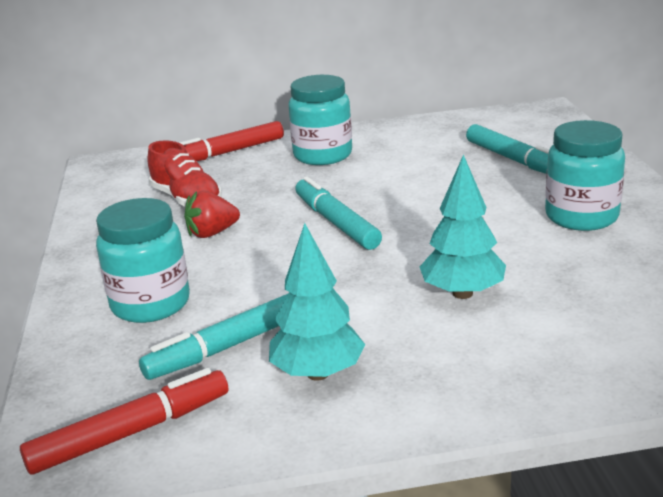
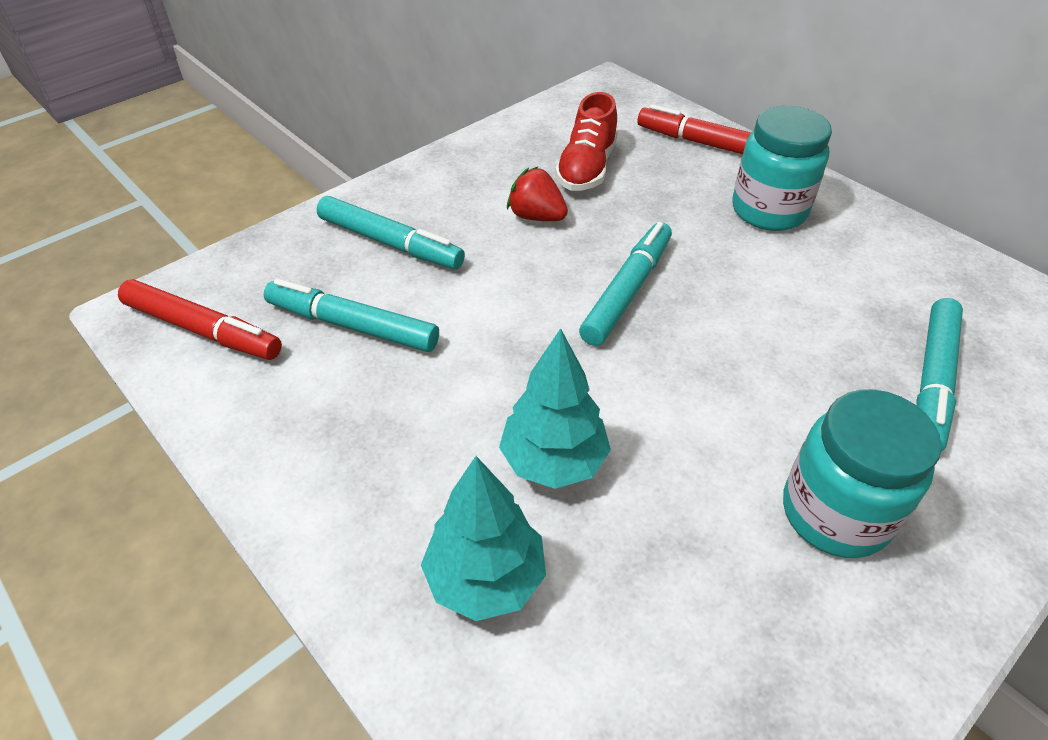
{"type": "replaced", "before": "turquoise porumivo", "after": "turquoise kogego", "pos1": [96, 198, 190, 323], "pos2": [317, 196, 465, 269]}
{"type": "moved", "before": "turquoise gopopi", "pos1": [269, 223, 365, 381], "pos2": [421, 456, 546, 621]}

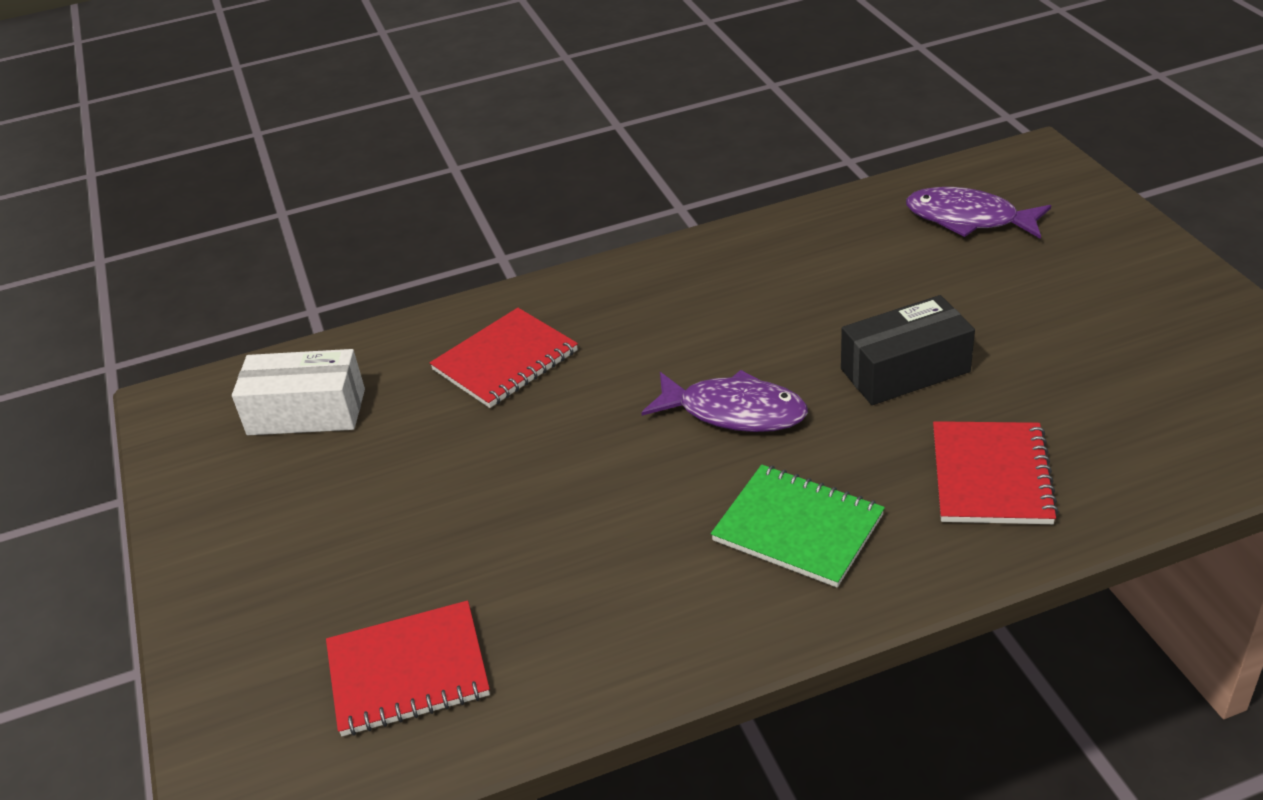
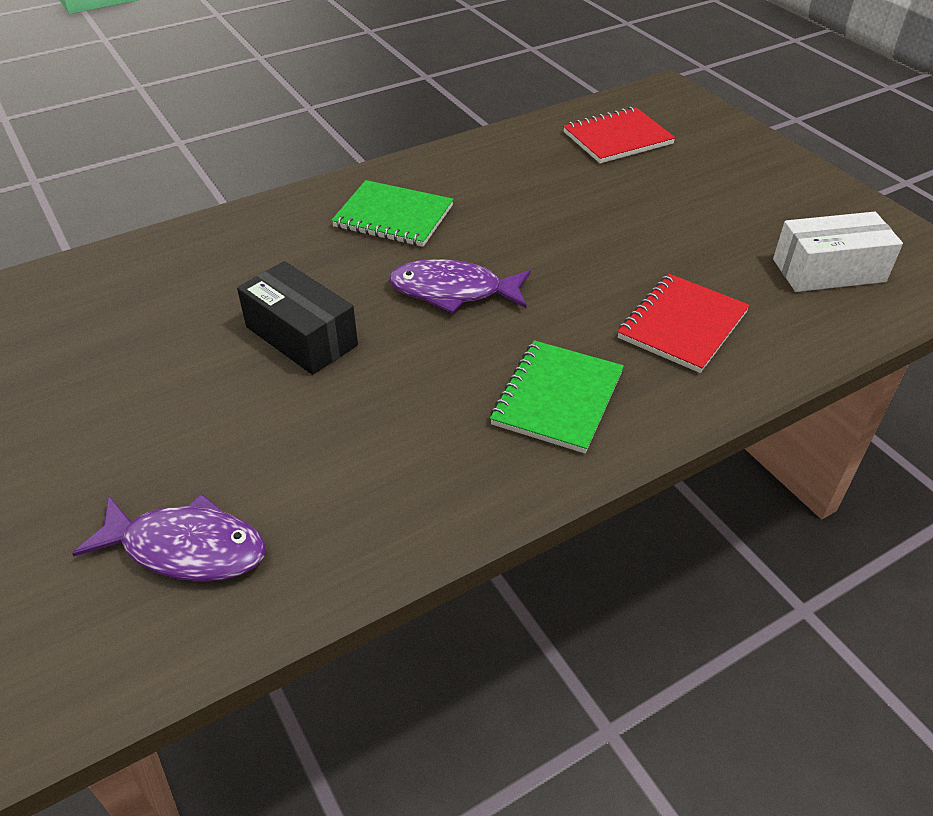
{"type": "turned", "before": "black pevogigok", "pos1": [841, 295, 975, 405], "pos2": [237, 261, 358, 375], "turn": 75}
{"type": "removed", "before": "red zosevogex", "pos1": [933, 421, 1059, 524]}
{"type": "added", "after": "green zosevogex", "pos2": [490, 340, 624, 453]}

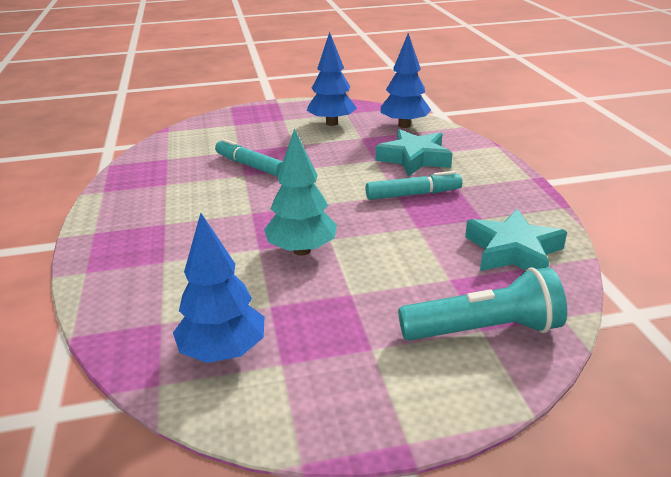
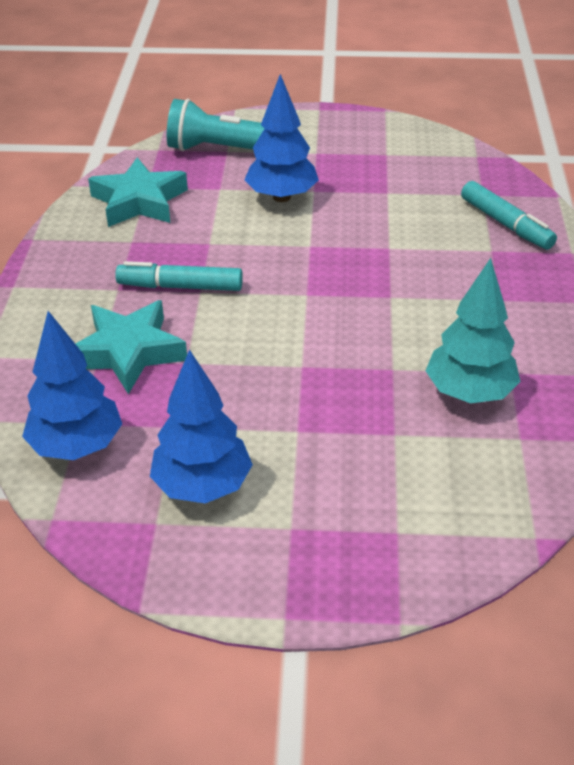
{"type": "moved", "before": "turquoise gopopi", "pos1": [264, 128, 337, 256], "pos2": [426, 258, 520, 403]}
{"type": "moved", "before": "turquoise kogego", "pos1": [215, 139, 283, 177], "pos2": [461, 181, 557, 250]}
{"type": "moved", "before": "blue gopopi", "pos1": [173, 213, 264, 363], "pos2": [244, 74, 319, 202]}

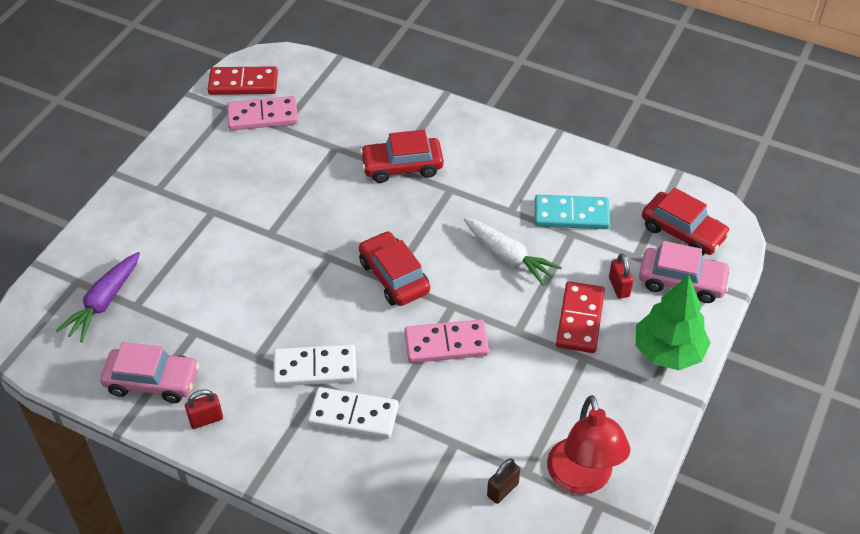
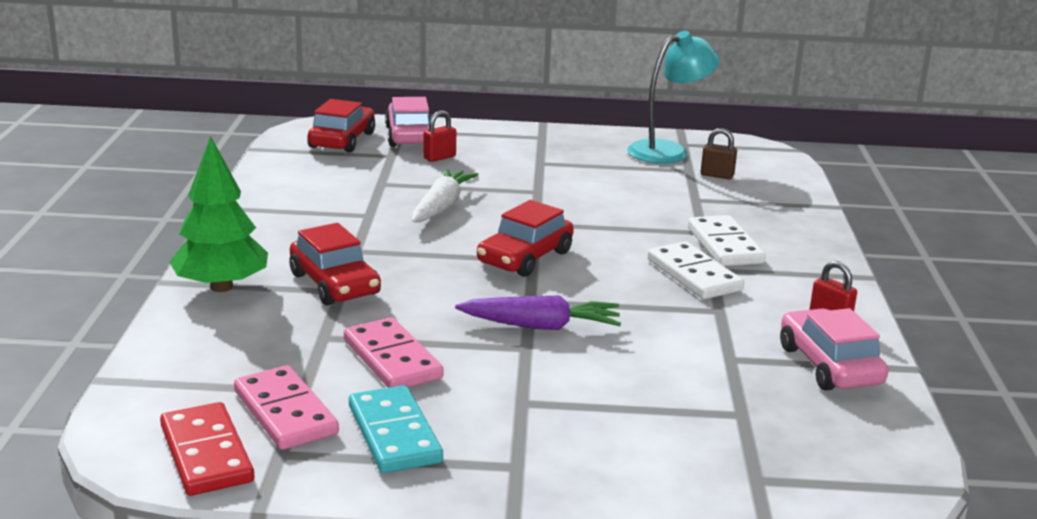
{"type": "moved", "before": "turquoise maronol", "pos1": [535, 195, 610, 229], "pos2": [349, 385, 443, 473]}
{"type": "moved", "before": "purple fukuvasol", "pos1": [56, 252, 140, 342], "pos2": [455, 295, 621, 330]}
{"type": "moved", "before": "green gopopi", "pos1": [636, 275, 711, 370], "pos2": [169, 136, 268, 292]}
{"type": "removed", "before": "red maronol", "pos1": [556, 281, 605, 353]}
{"type": "moved", "before": "pink maronol", "pos1": [405, 320, 489, 363], "pos2": [344, 317, 444, 388]}
{"type": "recoloured", "before": "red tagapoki", "after": "turquoise tagapoki", "pos1": [547, 395, 630, 494], "pos2": [627, 31, 720, 164]}

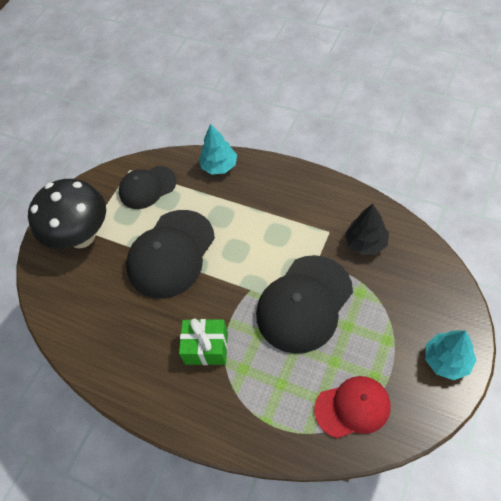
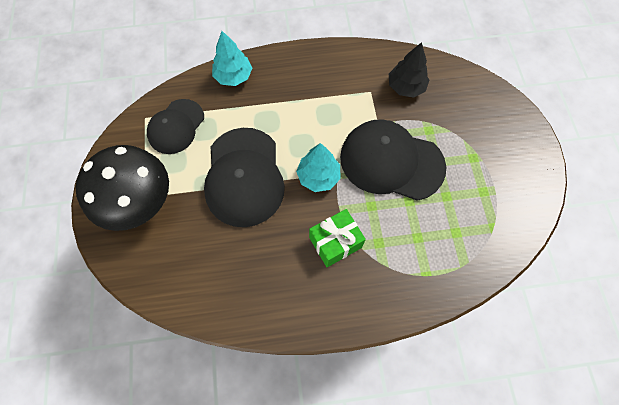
{"type": "turned", "before": "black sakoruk", "pos1": [256, 255, 353, 354], "pos2": [340, 119, 446, 201], "turn": 105}
{"type": "moved", "before": "turquoise gopopi", "pos1": [425, 331, 476, 380], "pos2": [296, 143, 340, 192]}
{"type": "removed", "before": "red sakoruk", "pos1": [314, 376, 391, 438]}

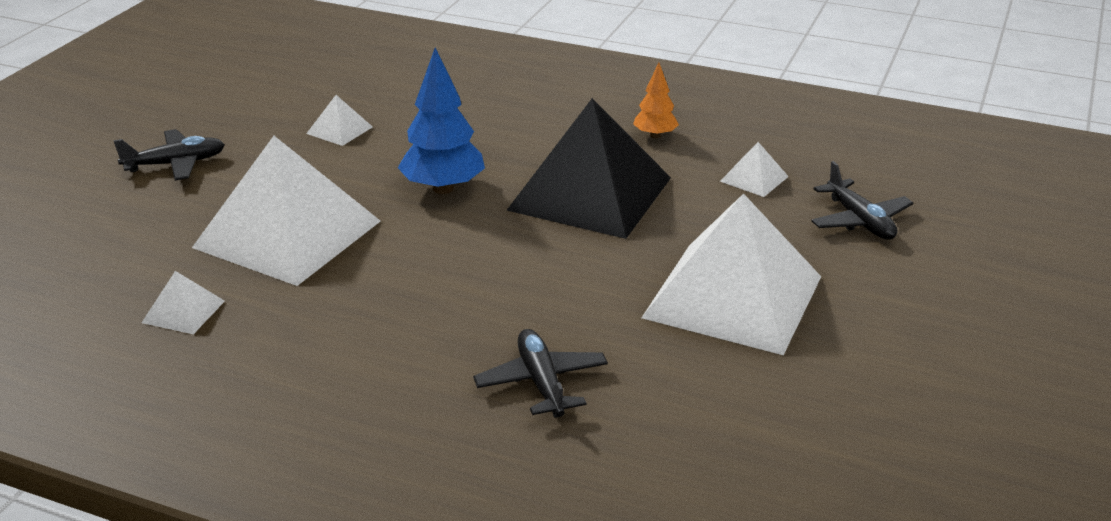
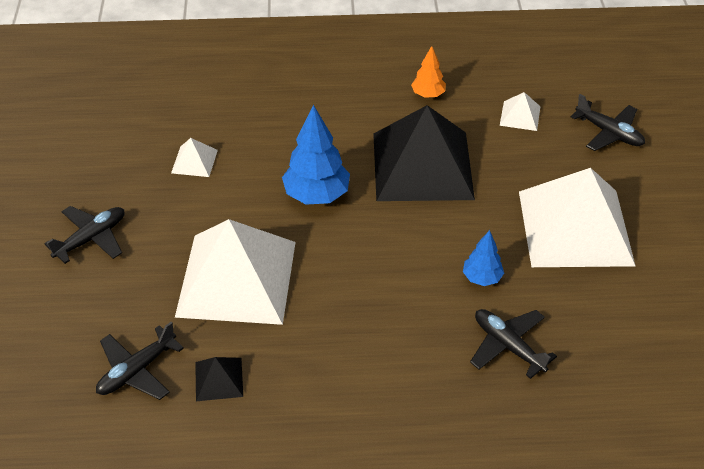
{"type": "recoloured", "before": "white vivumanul", "after": "black vivumanul", "pos1": [142, 271, 225, 334], "pos2": [195, 357, 243, 401]}
{"type": "added", "after": "blue gopopi", "pos2": [463, 230, 504, 286]}
{"type": "added", "after": "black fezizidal", "pos2": [96, 322, 184, 400]}

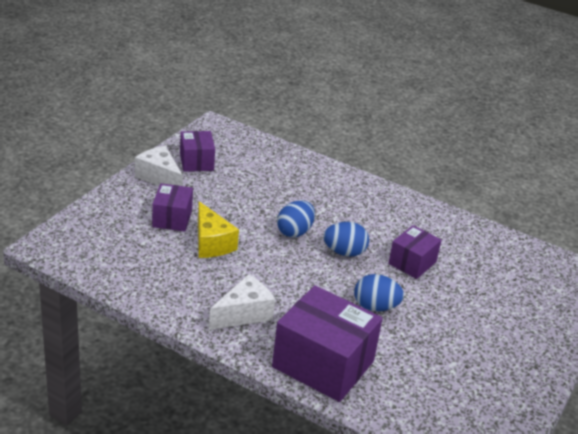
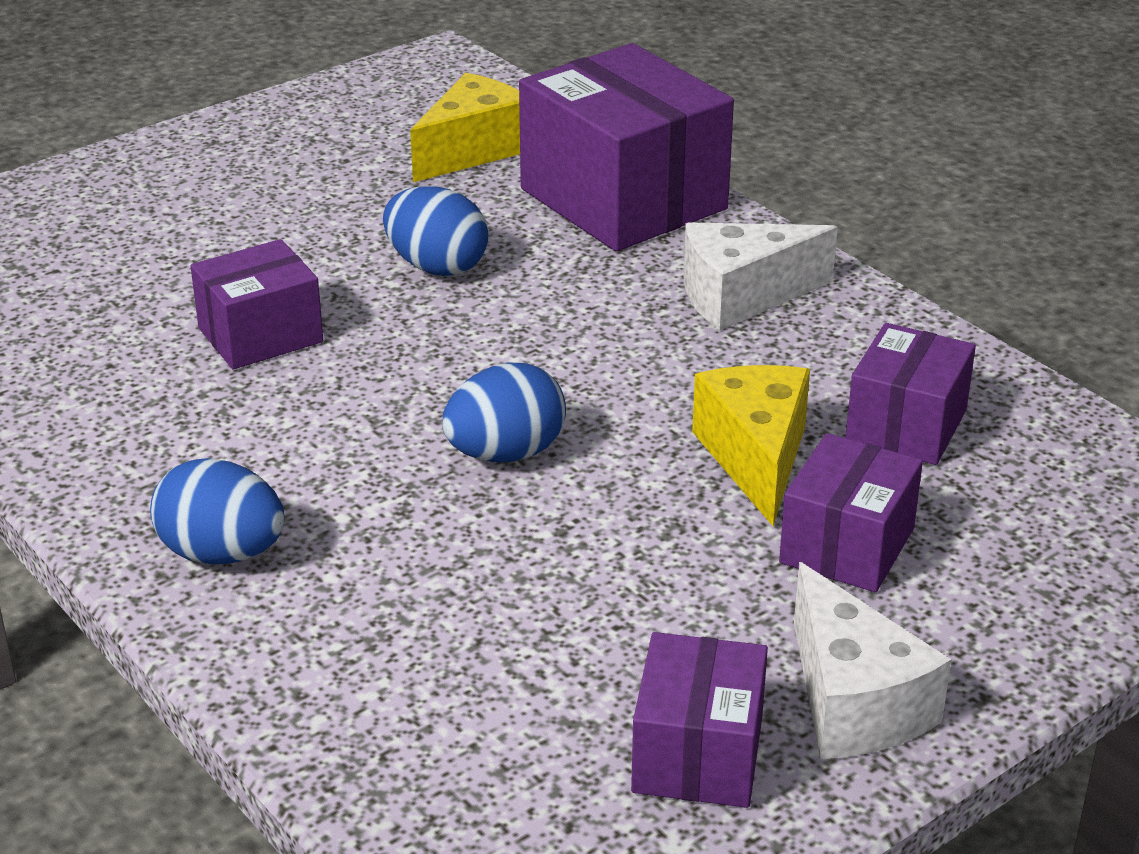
{"type": "moved", "before": "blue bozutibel", "pos1": [323, 222, 369, 257], "pos2": [150, 458, 284, 564]}
{"type": "added", "after": "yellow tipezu", "pos2": [410, 73, 520, 182]}
{"type": "added", "after": "purple pevogigok", "pos2": [846, 323, 976, 465]}

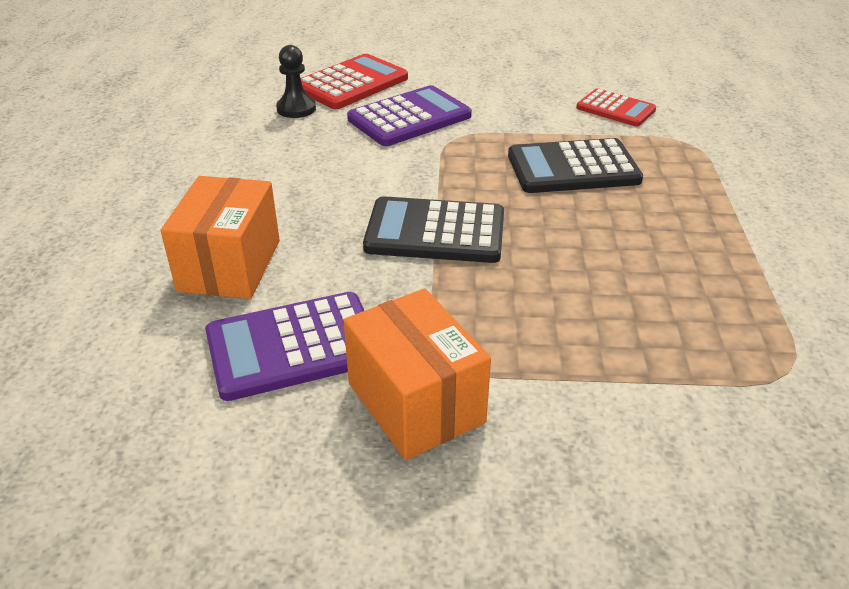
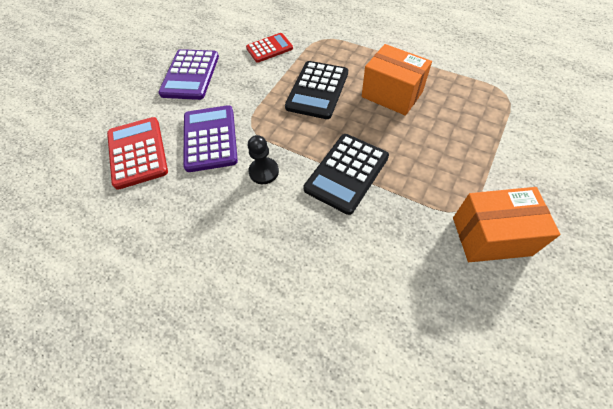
{"type": "moved", "before": "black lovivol", "pos1": [276, 45, 316, 118], "pos2": [248, 135, 279, 184]}
{"type": "moved", "before": "orange pevogigok", "pos1": [161, 176, 280, 299], "pos2": [362, 44, 432, 116]}
{"type": "moved", "before": "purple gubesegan", "pos1": [205, 292, 365, 401], "pos2": [158, 49, 219, 100]}

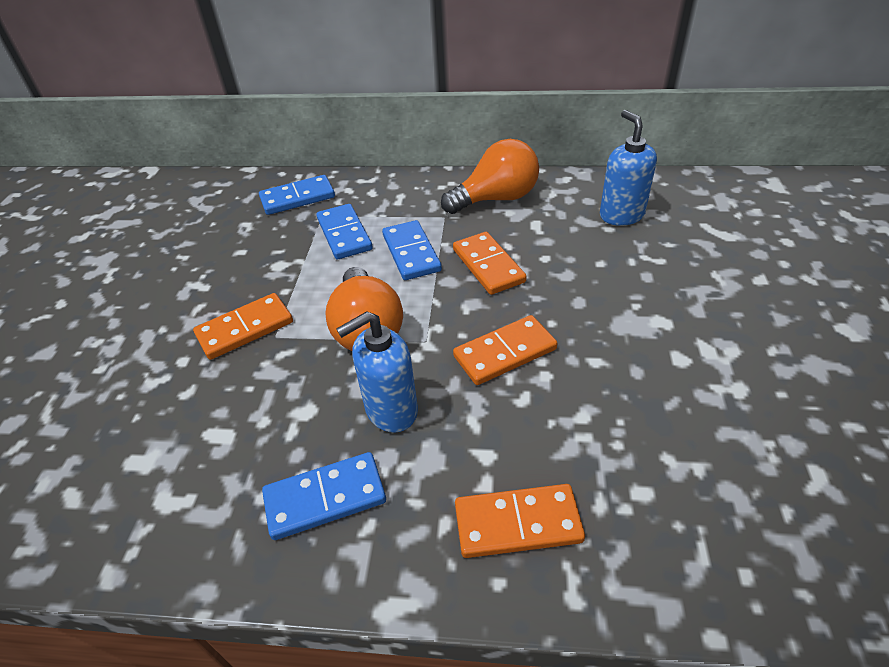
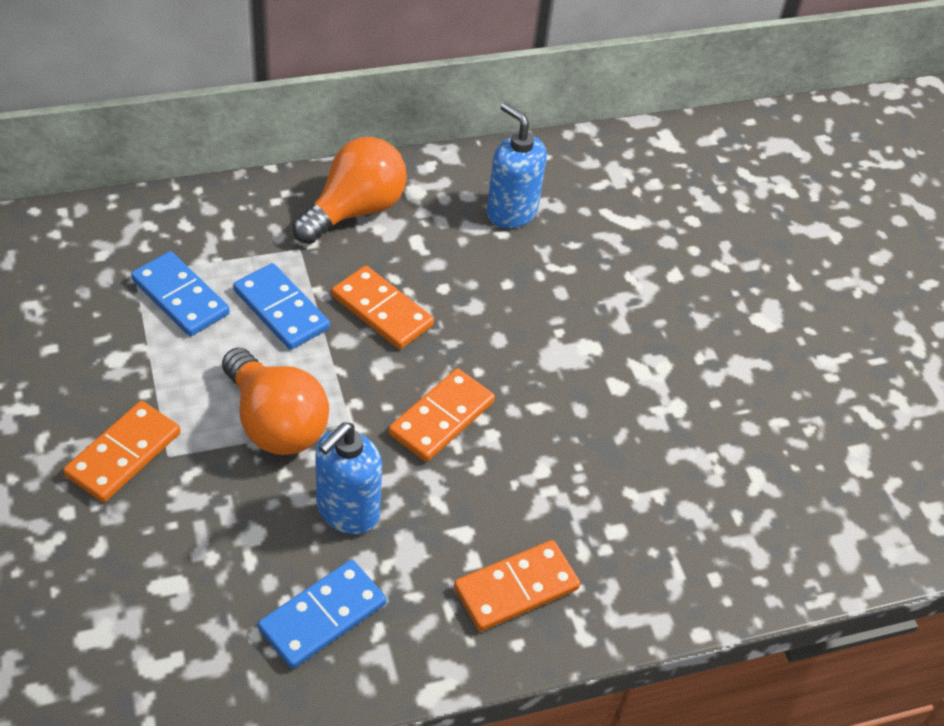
{"type": "removed", "before": "blue maronol", "pos1": [259, 175, 335, 215]}

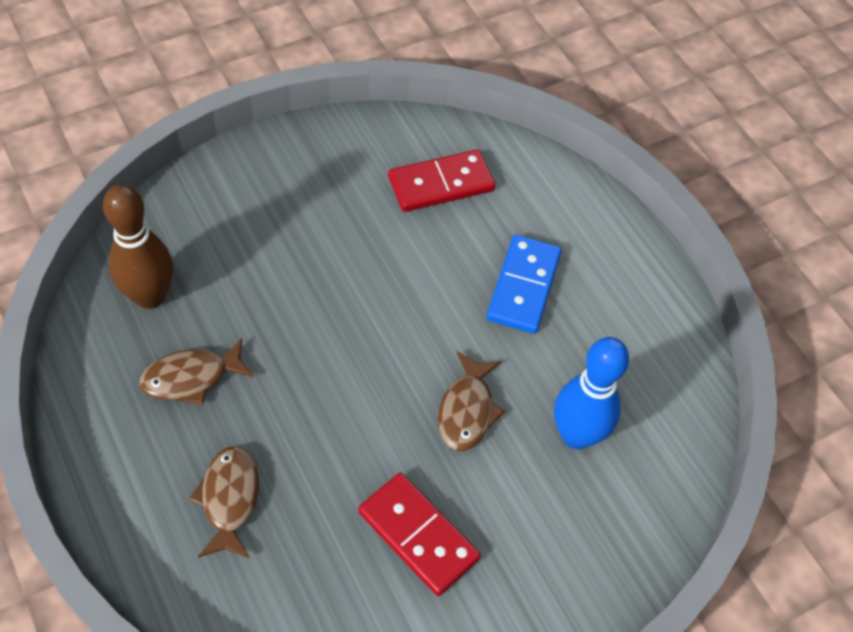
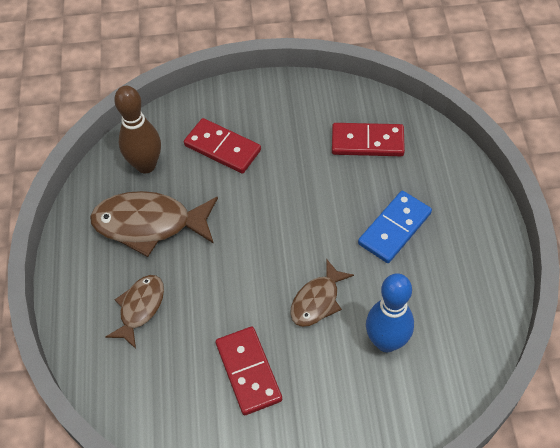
{"type": "resized", "before": "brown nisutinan", "pos1": [139, 338, 254, 405], "pos2": [90, 191, 218, 257], "scale": 1.69}
{"type": "added", "after": "red maronol", "pos2": [184, 118, 261, 174]}

